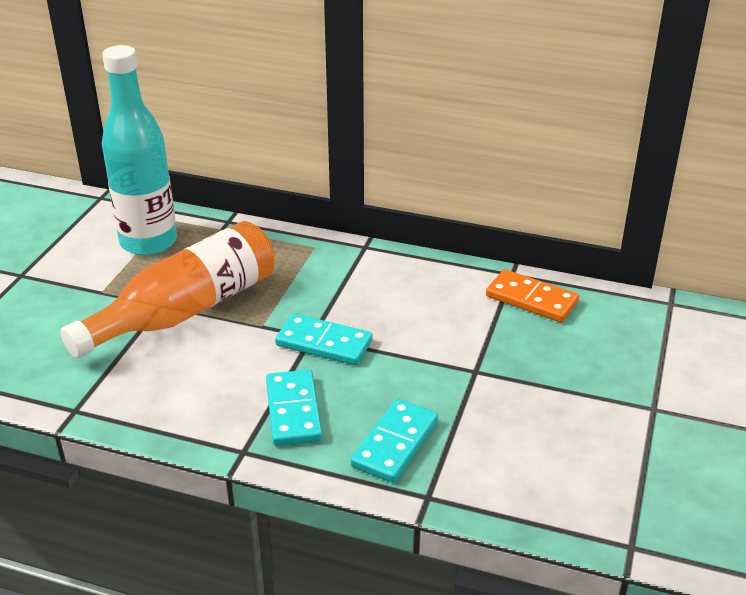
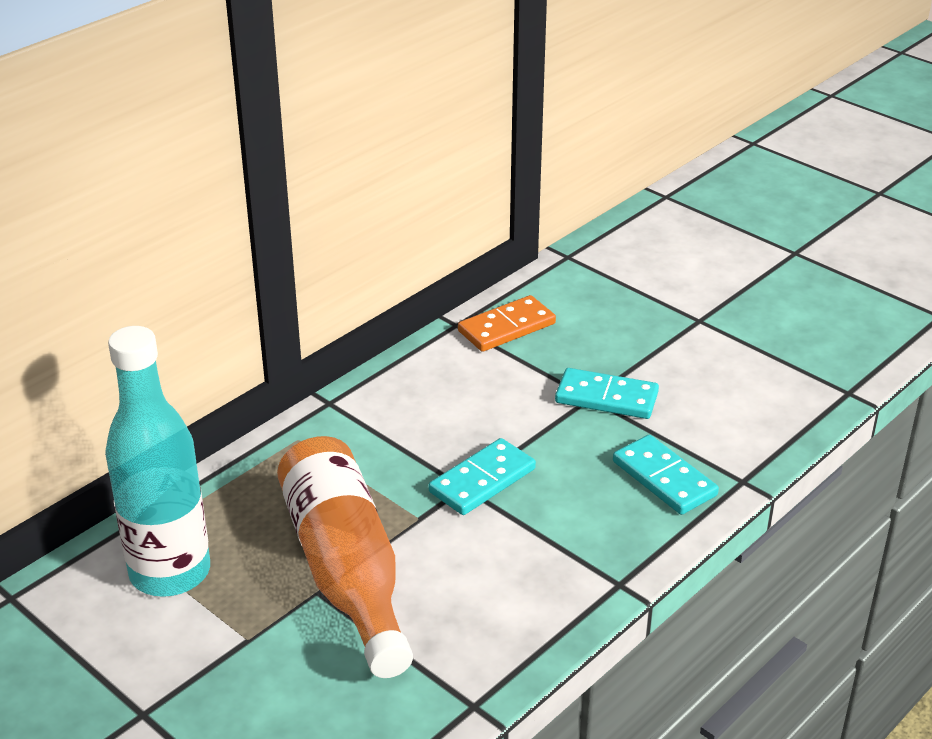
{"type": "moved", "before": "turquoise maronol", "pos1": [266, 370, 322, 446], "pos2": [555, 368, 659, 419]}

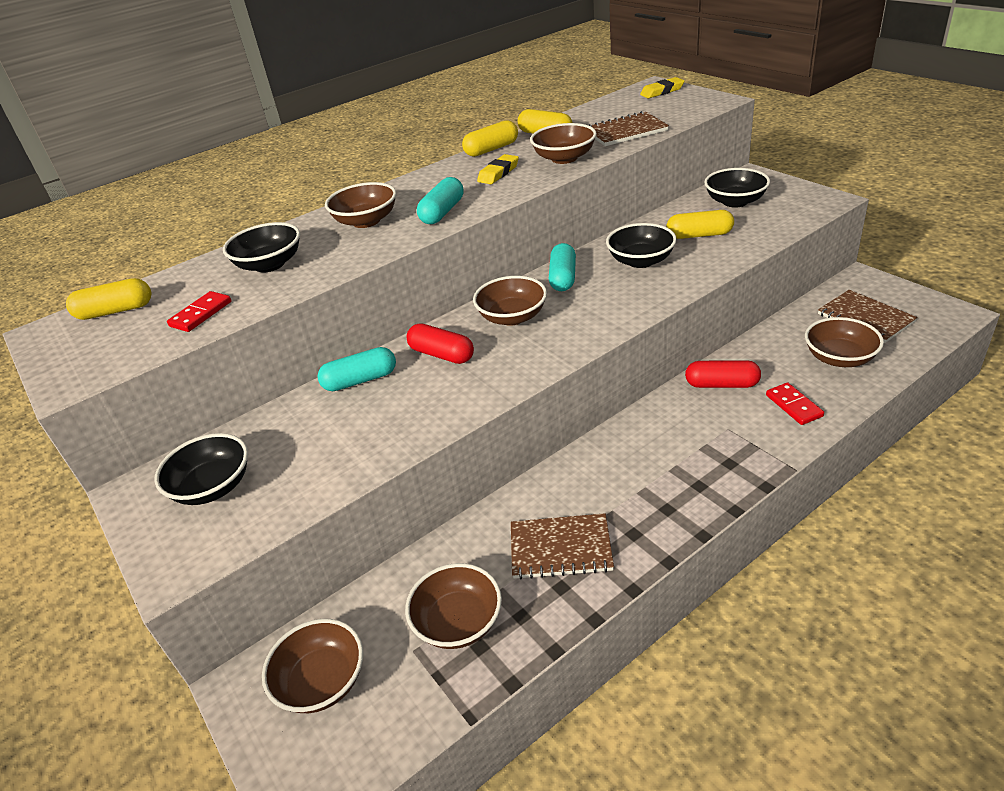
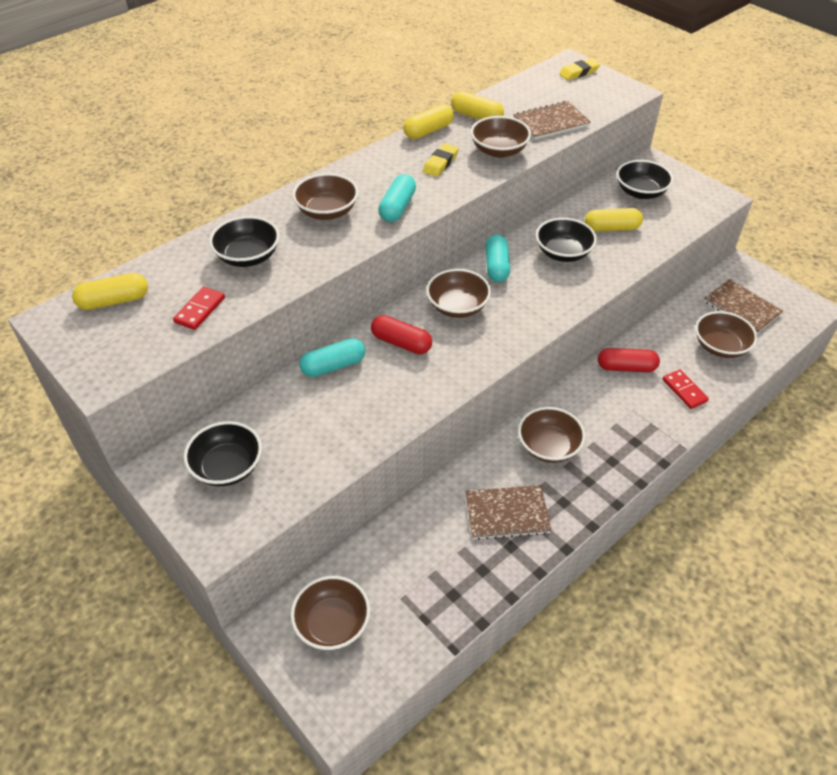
{"type": "moved", "before": "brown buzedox", "pos1": [405, 563, 502, 649], "pos2": [518, 407, 586, 463]}

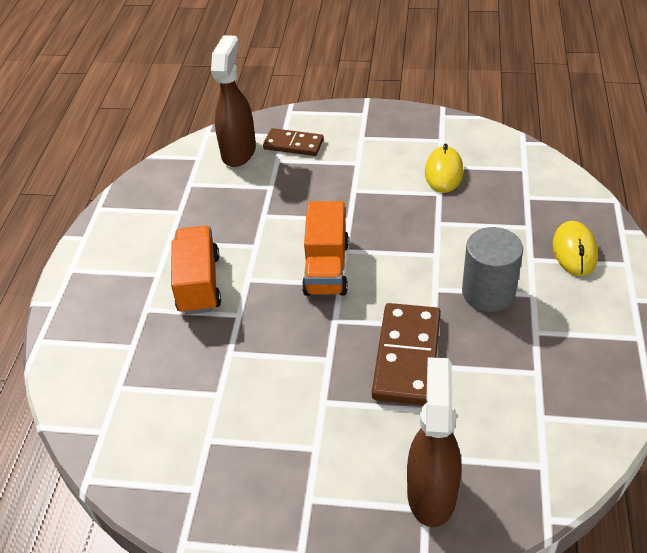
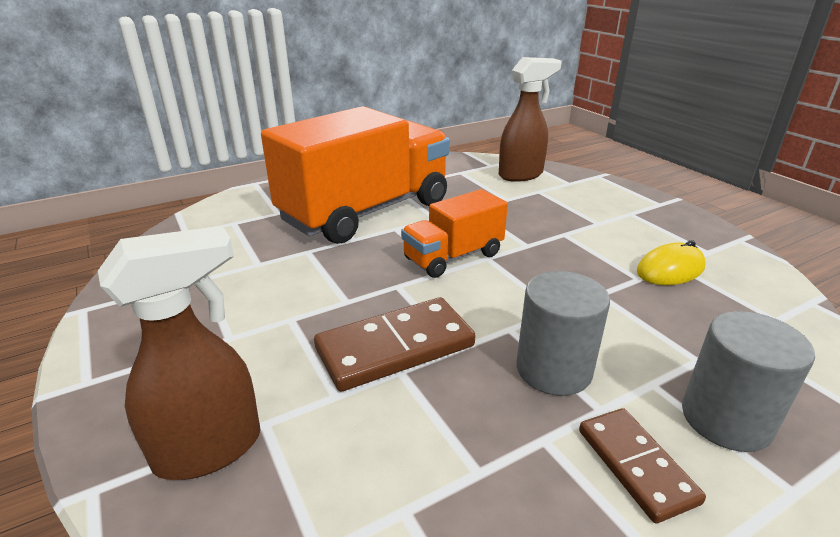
{"type": "moved", "before": "brown maronol", "pos1": [263, 128, 324, 156], "pos2": [579, 408, 706, 524]}
{"type": "replaced", "before": "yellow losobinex", "after": "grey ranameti", "pos1": [553, 221, 598, 276], "pos2": [682, 311, 815, 452]}
{"type": "resized", "before": "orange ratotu", "pos1": [171, 226, 221, 315], "pos2": [261, 106, 450, 244], "scale": 1.98}

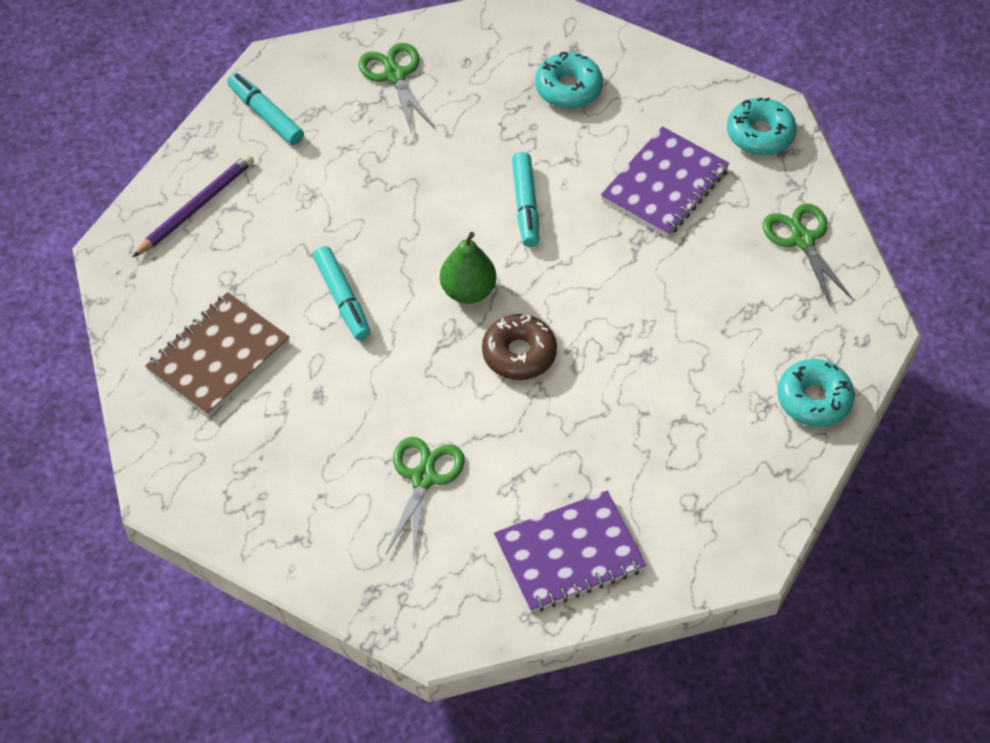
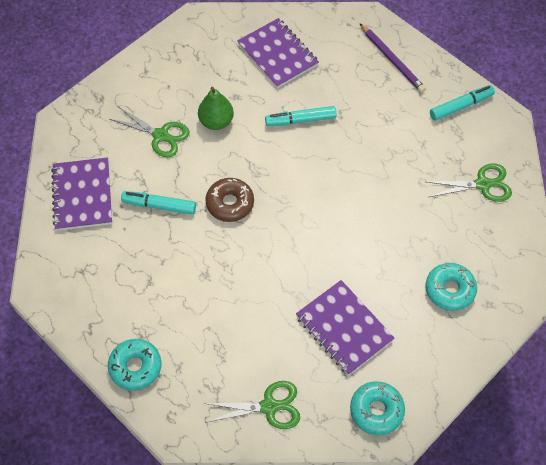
{"type": "moved", "before": "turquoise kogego", "pos1": [512, 152, 539, 247], "pos2": [121, 191, 196, 215]}
{"type": "moved", "before": "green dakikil", "pos1": [440, 232, 496, 304], "pos2": [198, 87, 234, 130]}
{"type": "recoloured", "before": "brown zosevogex", "after": "purple zosevogex", "pos1": [145, 292, 290, 416], "pos2": [237, 18, 319, 88]}

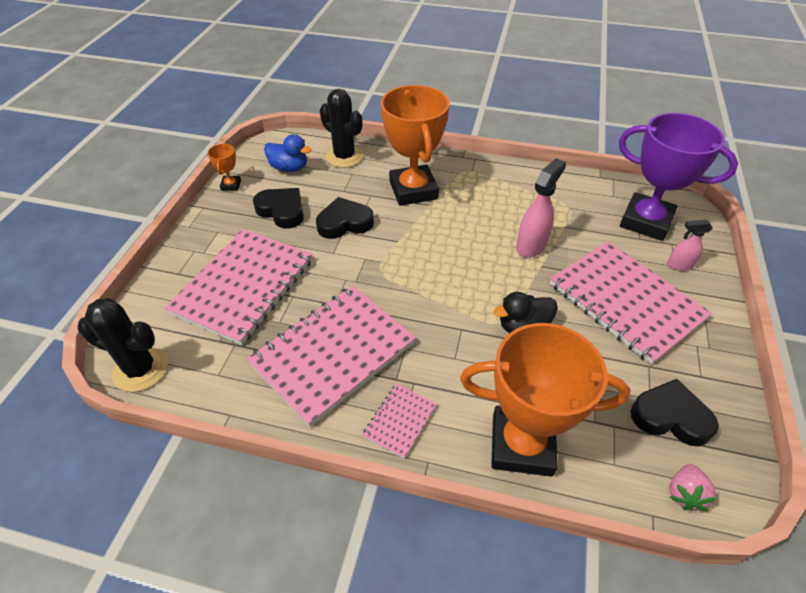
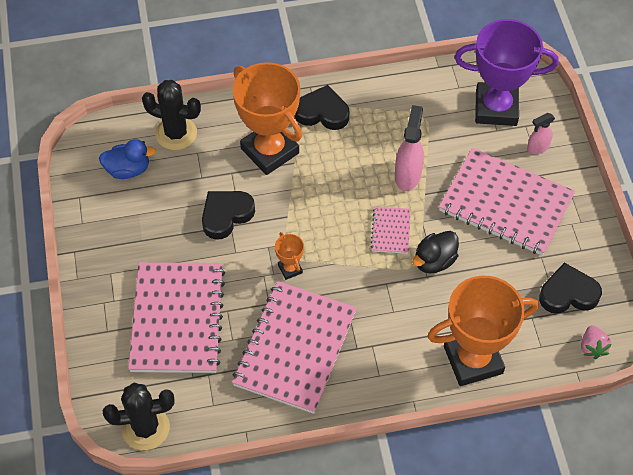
{"type": "moved", "before": "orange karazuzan", "pos1": [208, 144, 241, 191], "pos2": [275, 232, 304, 280]}
{"type": "moved", "before": "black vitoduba", "pos1": [253, 188, 304, 229], "pos2": [295, 85, 349, 130]}
{"type": "moved", "before": "pink zosevogex", "pos1": [362, 384, 437, 459], "pos2": [371, 206, 411, 254]}

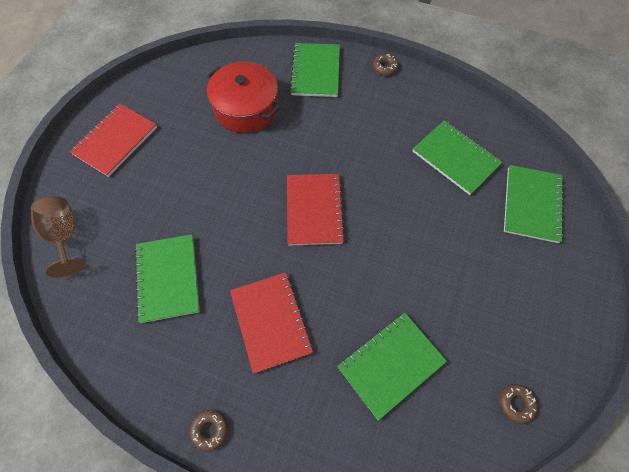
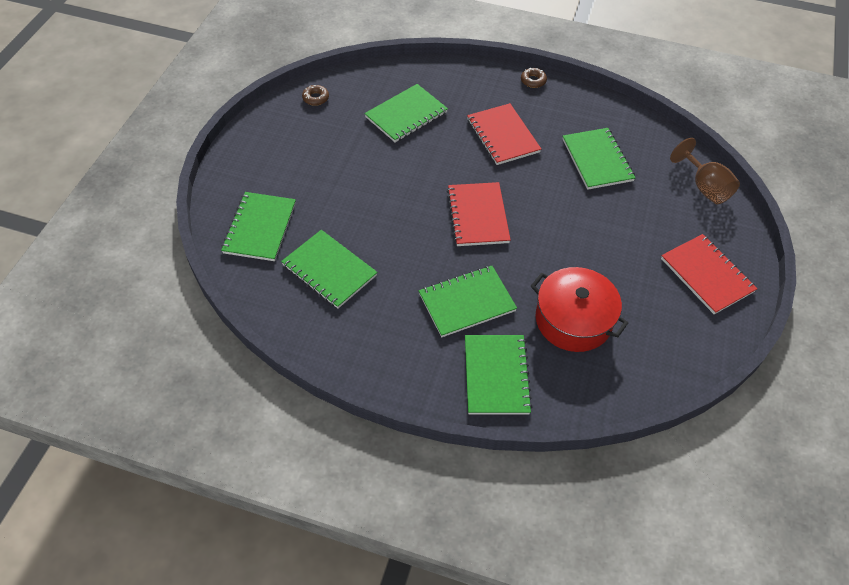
{"type": "removed", "before": "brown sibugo", "pos1": [373, 54, 399, 75]}
{"type": "turned", "before": "red zosevogex", "pos1": [69, 104, 157, 177], "pos2": [661, 234, 757, 314], "turn": -60}
{"type": "added", "after": "green zosevogex", "pos2": [419, 266, 517, 337]}

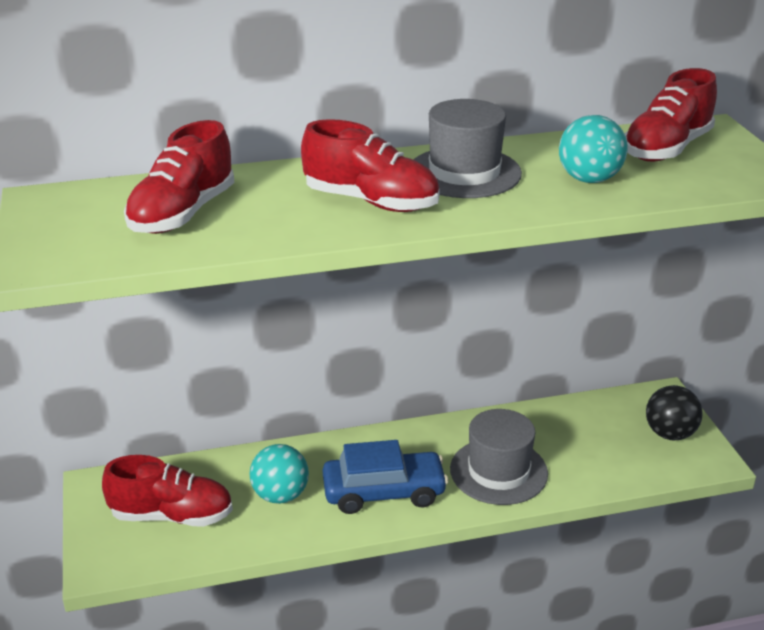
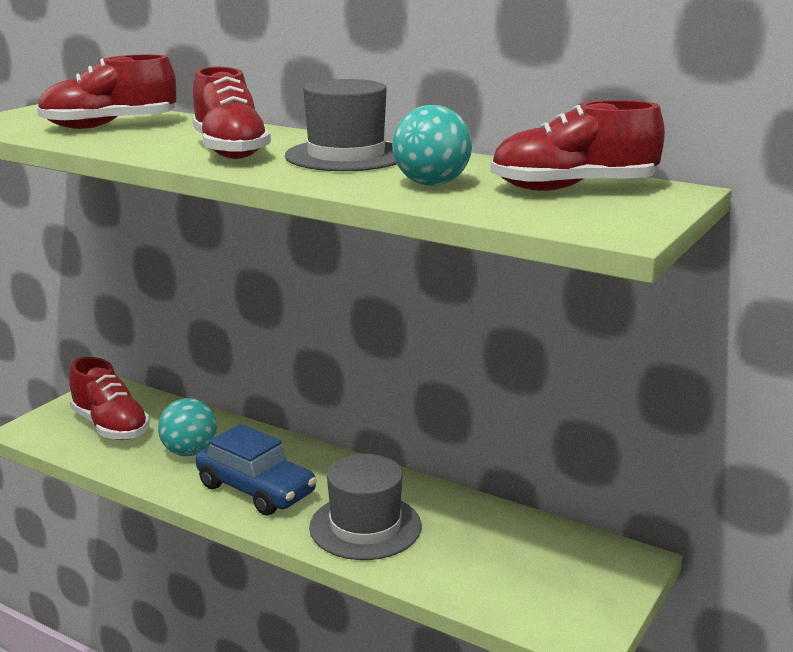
{"type": "removed", "before": "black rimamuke", "pos1": [646, 385, 703, 440]}

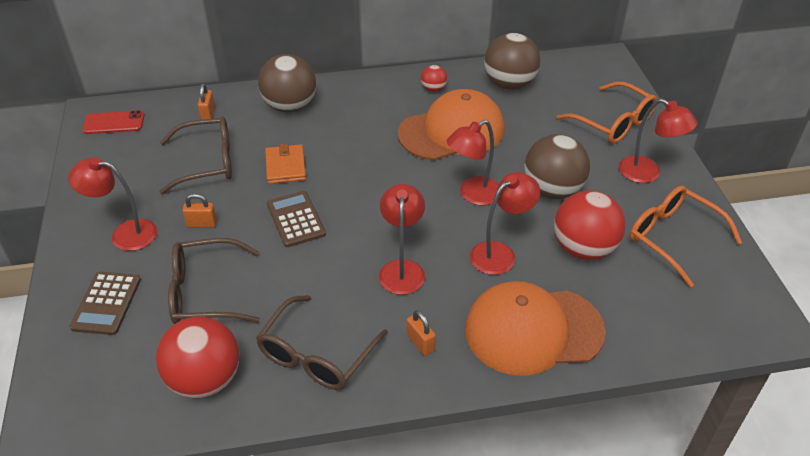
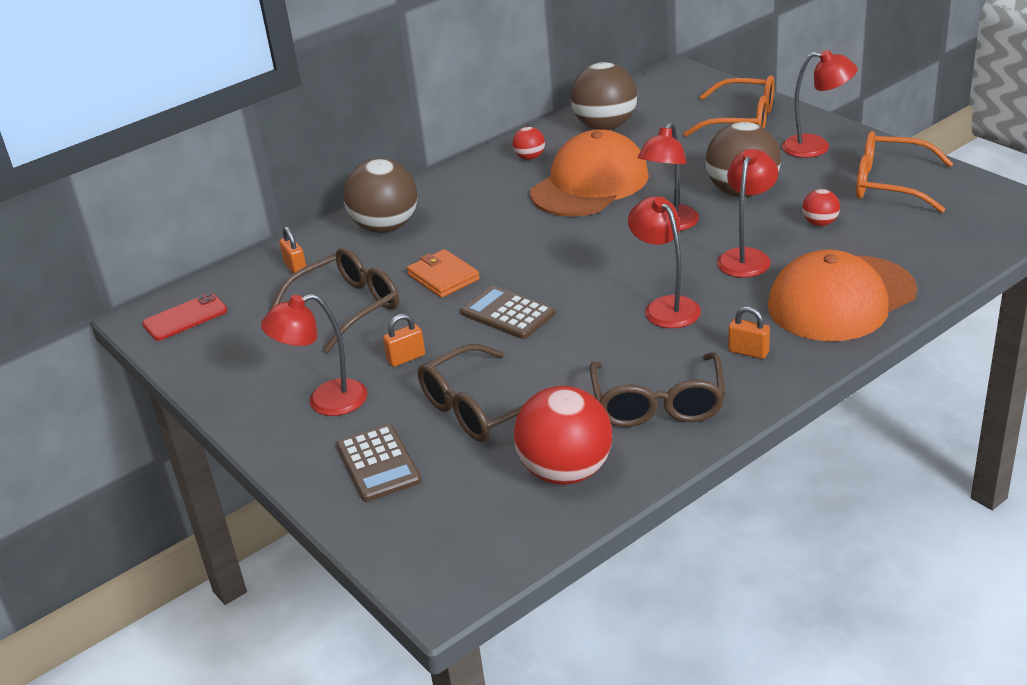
{"type": "resized", "before": "red rimamuke", "pos1": [554, 190, 626, 260], "pos2": [802, 189, 840, 226], "scale": 0.48}

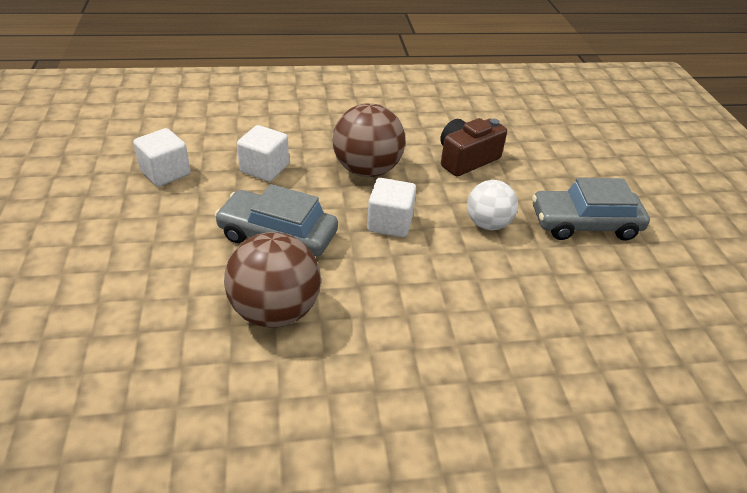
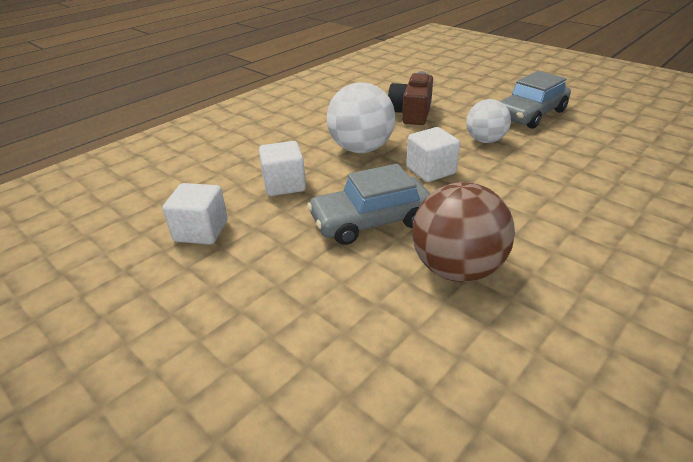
{"type": "recoloured", "before": "brown rimamuke", "after": "white rimamuke", "pos1": [333, 103, 405, 177], "pos2": [327, 82, 395, 153]}

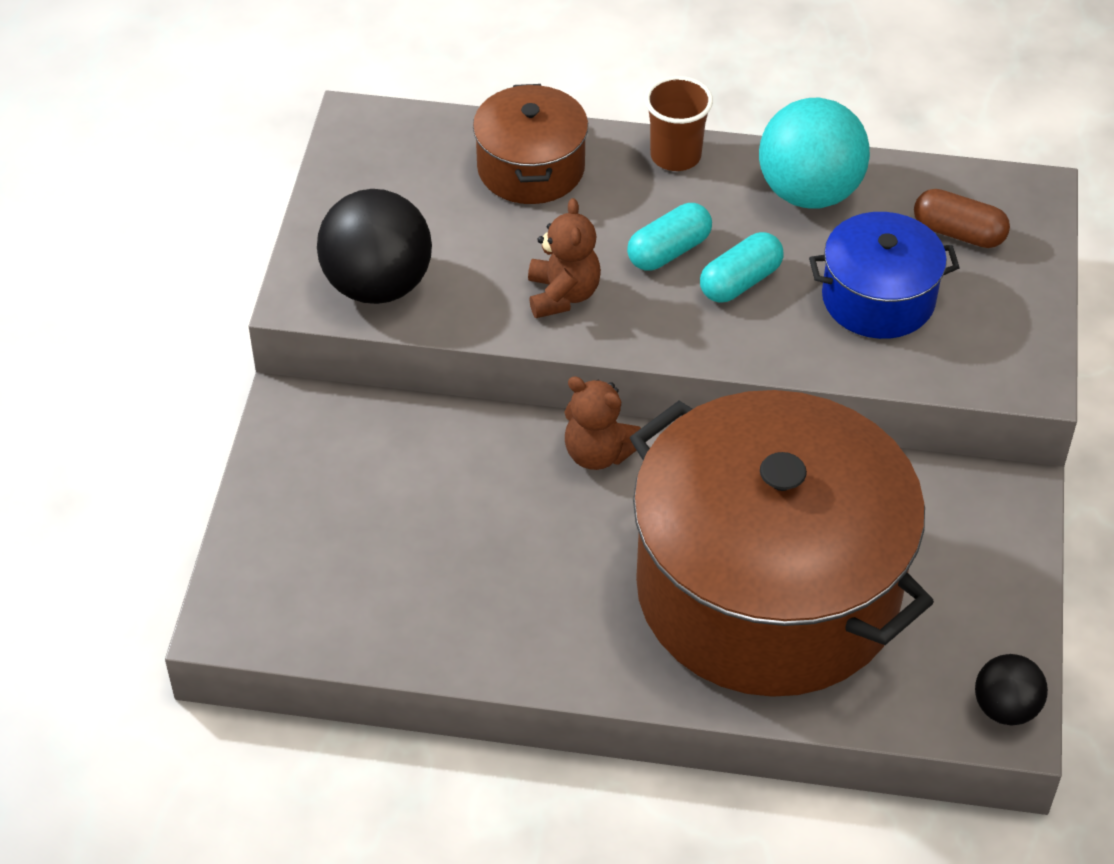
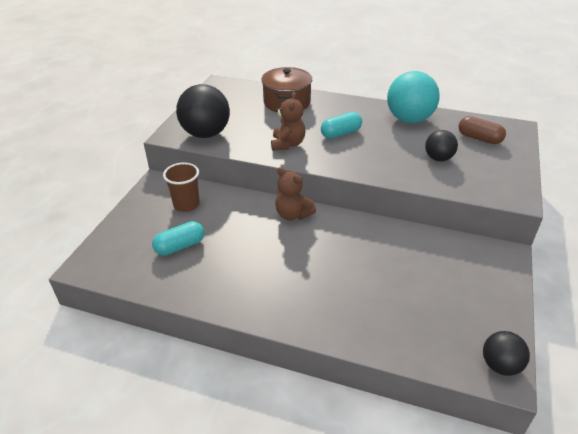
{"type": "moved", "before": "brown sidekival", "pos1": [645, 76, 713, 171], "pos2": [163, 163, 200, 212]}
{"type": "replaced", "before": "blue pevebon", "after": "black rimamuke", "pos1": [809, 212, 960, 339], "pos2": [425, 130, 458, 161]}
{"type": "moved", "before": "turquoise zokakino", "pos1": [700, 232, 783, 303], "pos2": [152, 221, 204, 256]}
{"type": "removed", "before": "brown pevebon", "pos1": [630, 390, 934, 697]}

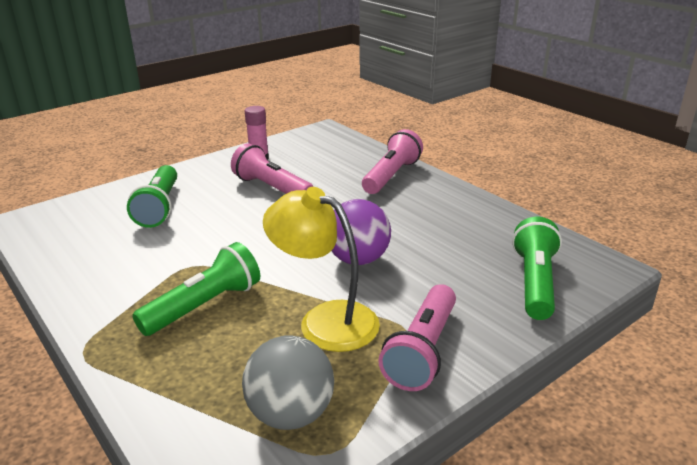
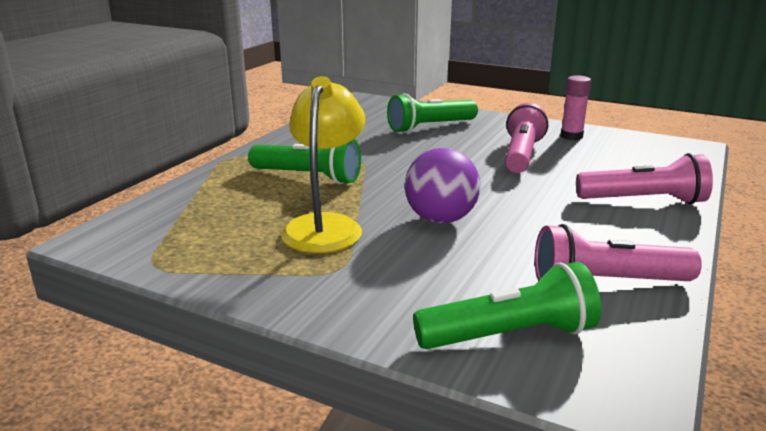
{"type": "moved", "before": "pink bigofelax", "pos1": [379, 284, 456, 391], "pos2": [535, 224, 702, 281]}
{"type": "removed", "before": "grey rimamuke", "pos1": [242, 335, 334, 430]}

